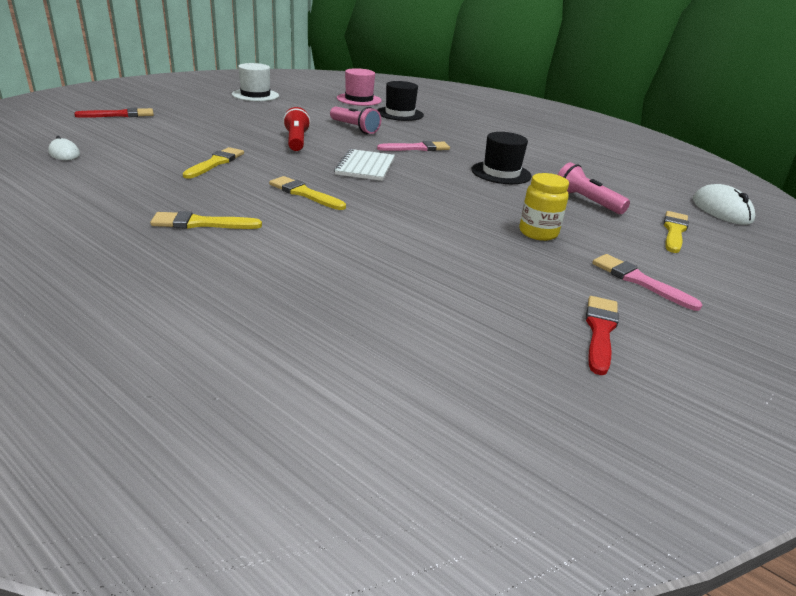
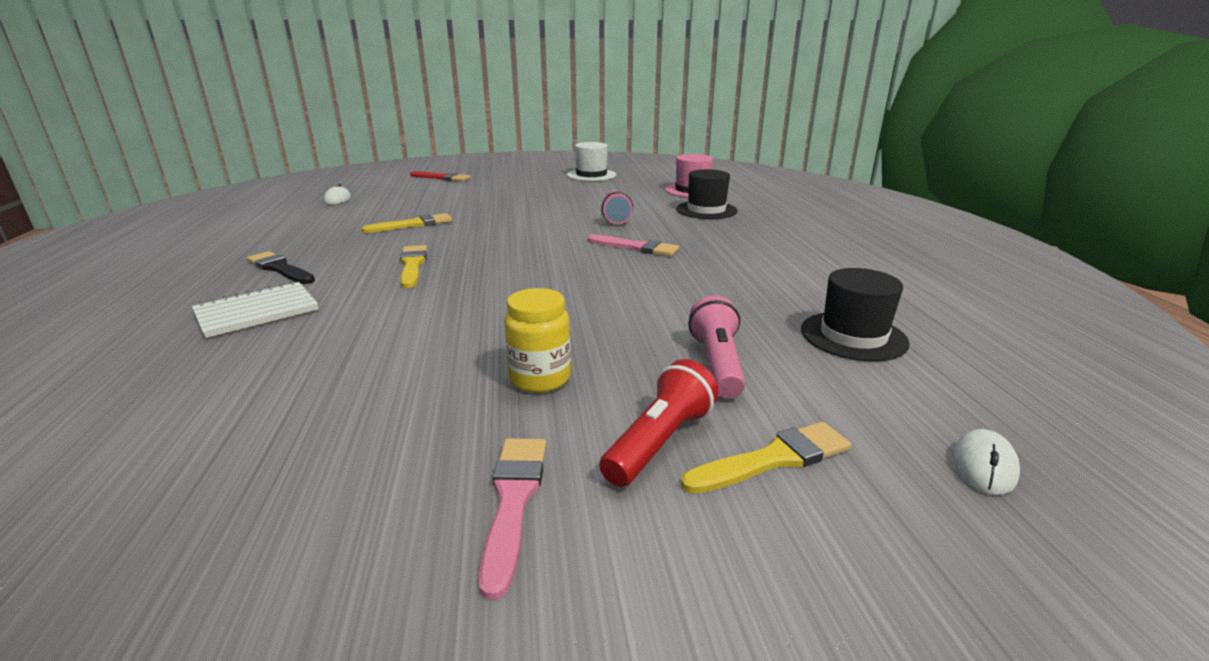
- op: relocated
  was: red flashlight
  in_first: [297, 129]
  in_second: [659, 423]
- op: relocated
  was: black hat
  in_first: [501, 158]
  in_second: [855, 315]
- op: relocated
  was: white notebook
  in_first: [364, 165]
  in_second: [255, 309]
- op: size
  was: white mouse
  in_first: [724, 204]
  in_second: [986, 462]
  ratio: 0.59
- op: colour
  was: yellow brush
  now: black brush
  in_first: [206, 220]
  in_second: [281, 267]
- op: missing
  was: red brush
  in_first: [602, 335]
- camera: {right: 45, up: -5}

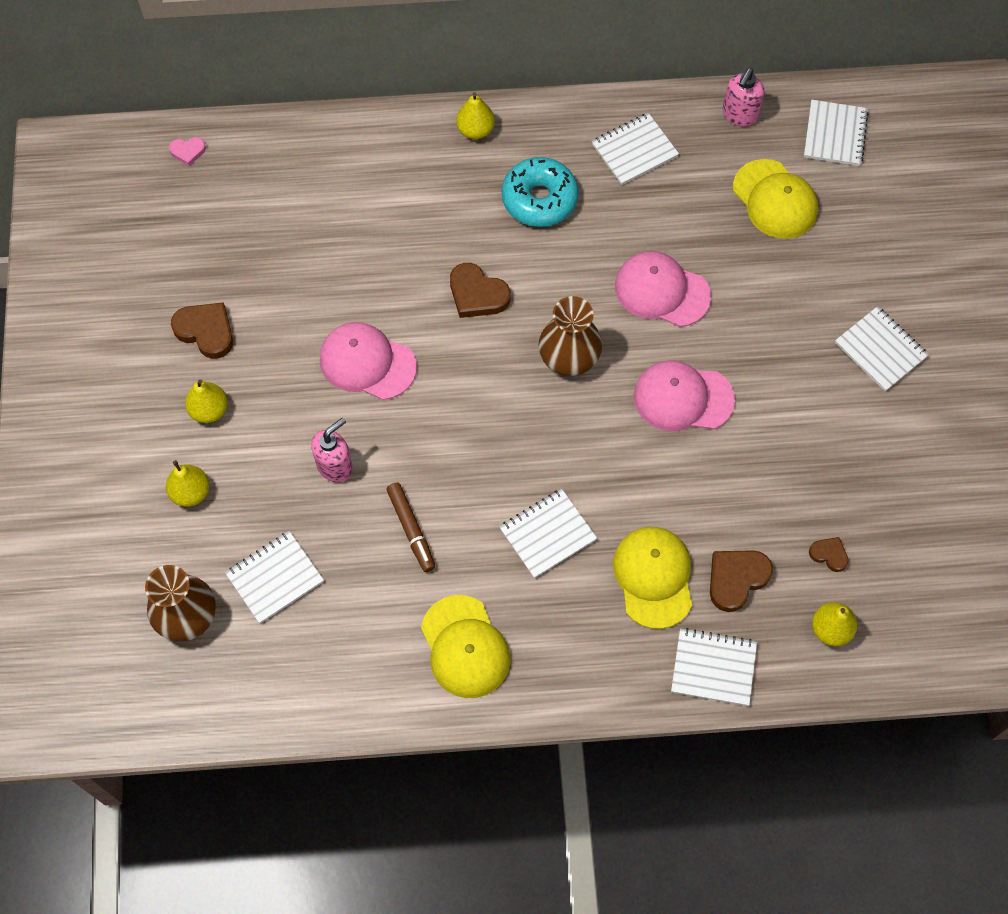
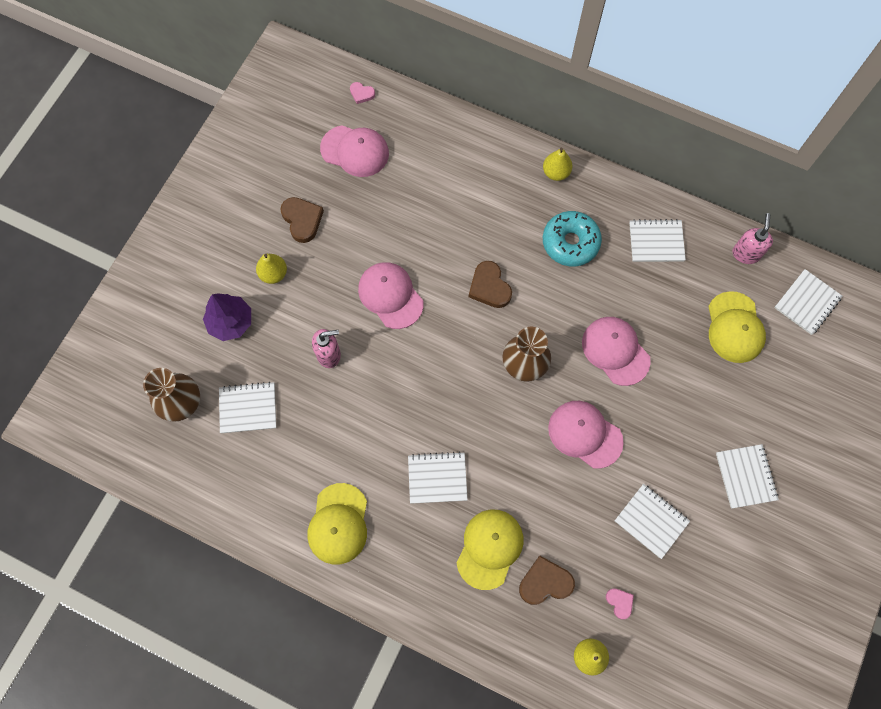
- op: spun
  was: pink soap dispenser
  in_first: [743, 97]
  in_second: [753, 238]
  clockwise: 135
- op: exchanged
  was: yellow pear
  now: purple tree
  in_first: [187, 483]
  in_second: [227, 317]
- op: missing
  was: brown marker
  in_first: [410, 527]
- op: colour
  was: brown heart
  now: pink heart
  in_first: [829, 554]
  in_second: [620, 603]
- op: relocated
  was: white notebook
  in_first: [714, 667]
  in_second: [652, 521]
- op: appeared
  now: pink cap
  in_second: [354, 151]
- camera: {right: 30, up: 5}

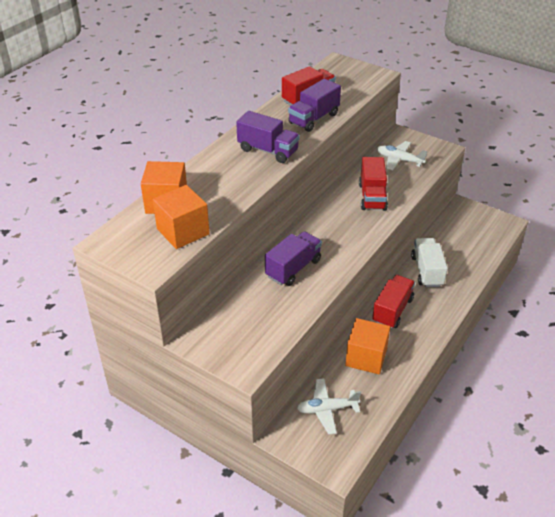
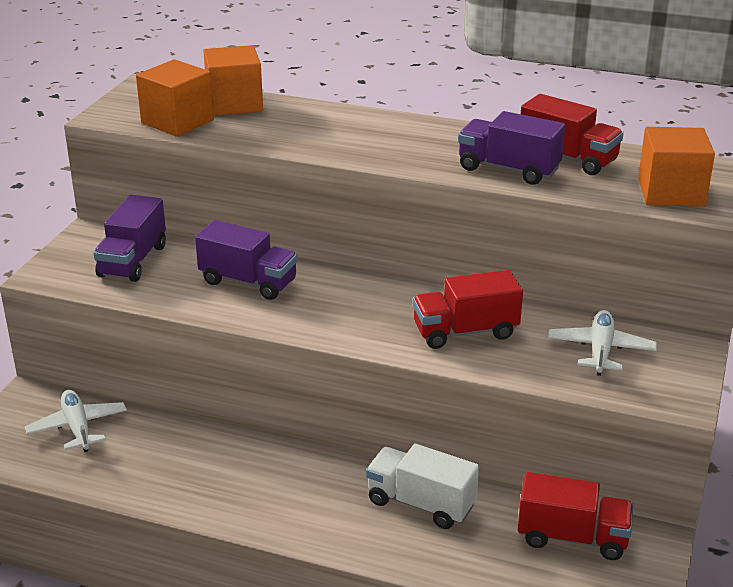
- op: relocated
  was: purple truck
  in_first: [268, 137]
  in_second: [130, 238]
- op: spun
  was: white truck
  in_first: [429, 262]
  in_second: [422, 486]
  clockwise: -135
- op: relocated
  was: red truck
  in_first: [393, 301]
  in_second: [575, 516]
- op: relocated
  was: orange cube
  in_first: [367, 346]
  in_second: [676, 167]
- camera: {right: 75, up: -10}

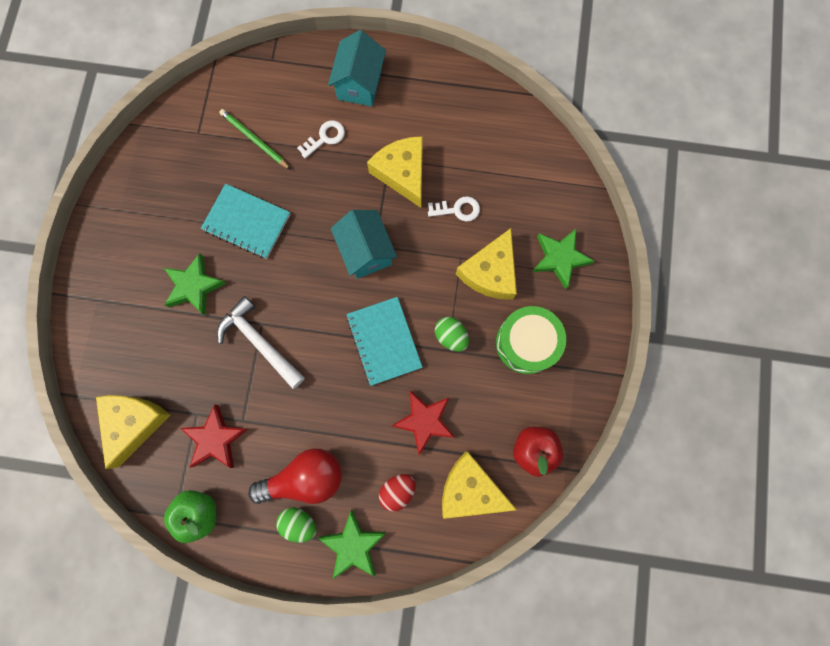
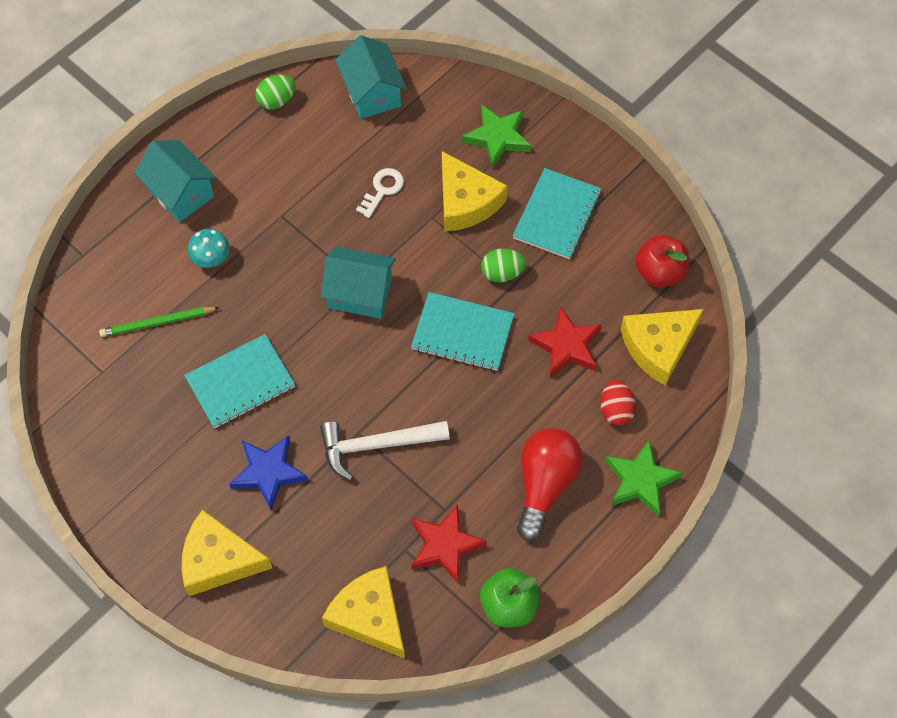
- op: exchanged
  was: white key
  now: turquoise mushroom
  in_first: [321, 139]
  in_second: [209, 248]
- op: relocated
  was: yellow cheese
  in_first: [395, 172]
  in_second: [227, 553]
- op: colour
  was: green star
  now: blue star
  in_first: [195, 284]
  in_second: [268, 473]
- op: exchanged
  was: green drum
  now: turquoise notebook
  in_first: [531, 340]
  in_second: [557, 213]
- op: relocated
  was: green egg
  in_first: [296, 525]
  in_second: [275, 92]
- op: appeared
  now: turquoise house
  in_second: [371, 77]
- camera: {right: -55, up: -15}

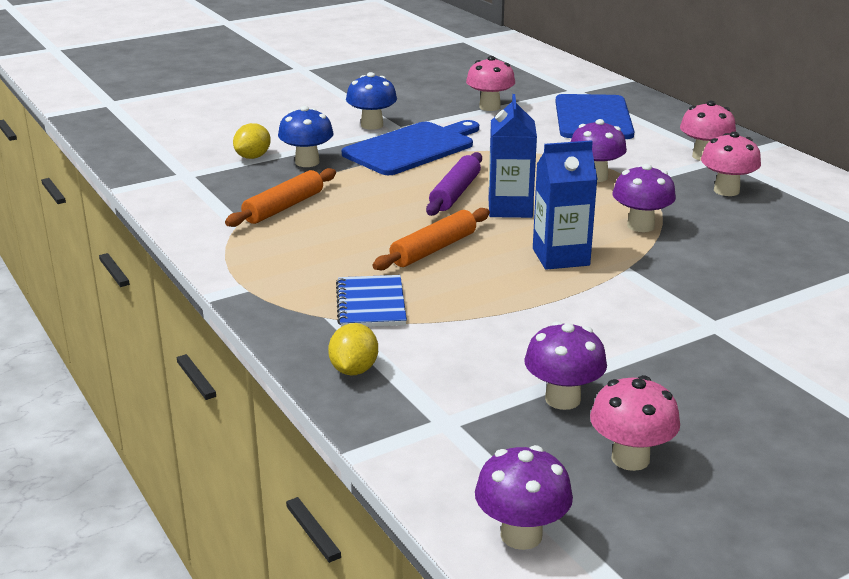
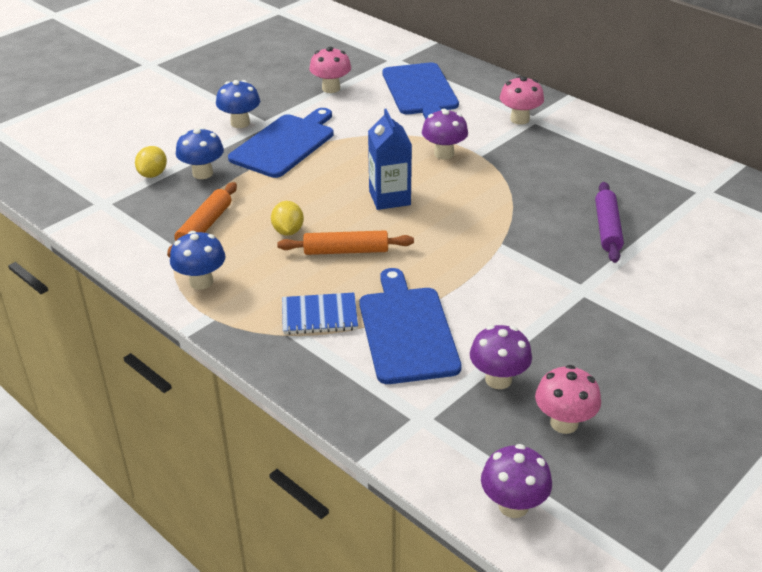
- op: missing
  was: pink mushroom
  in_first: [731, 164]
- op: missing
  was: blue carton
  in_first: [565, 205]
- op: relocated
  was: purple rolling pin
  in_first: [454, 184]
  in_second: [609, 222]
- op: missing
  was: purple mushroom
  in_first: [644, 198]
- op: spun
  was: orange rolling pin
  in_first: [431, 239]
  in_second: [345, 242]
  clockwise: 60
- op: spun
  was: blue notebook
  in_first: [371, 301]
  in_second: [320, 314]
  clockwise: -75
- op: relocated
  was: yellow lemon
  in_first: [353, 349]
  in_second: [287, 218]
- op: appeared
  now: blue mushroom
  in_second: [198, 260]
- op: appeared
  now: blue cutting board
  in_second: [410, 326]
- camera: {right: -15, up: 10}

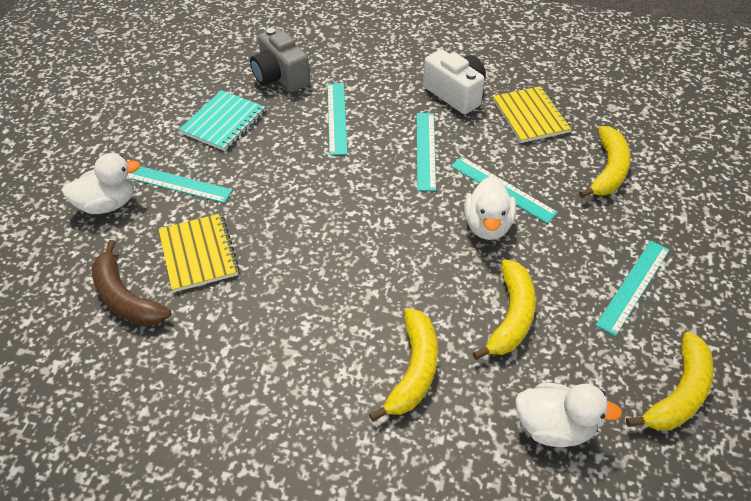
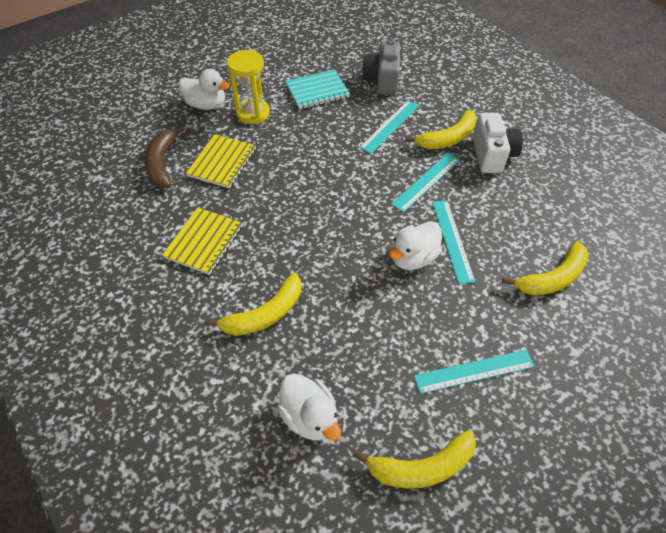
- op: relocated
  was: yellow notebook
  in_first: [533, 114]
  in_second: [202, 241]
- op: exchanged
  was: turquoise ruler
  now: yellow hourglass
  in_first: [180, 184]
  in_second: [248, 87]
- op: relocated
  was: yellow banana
  in_first: [504, 309]
  in_second: [441, 129]
- camera: {right: 40, up: 5}

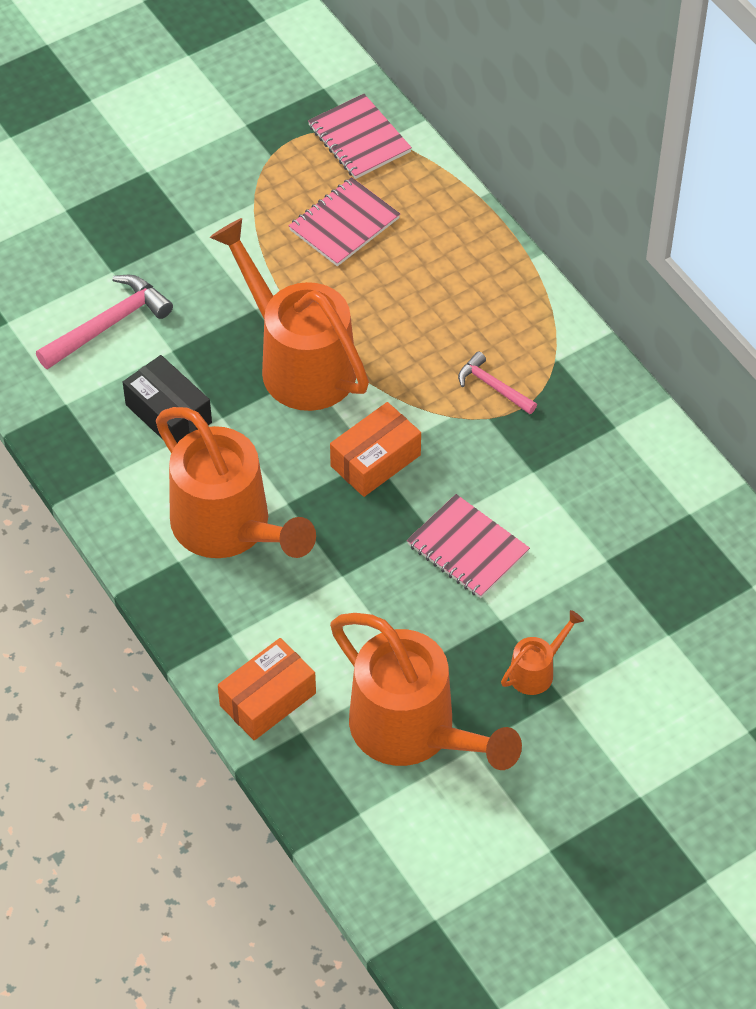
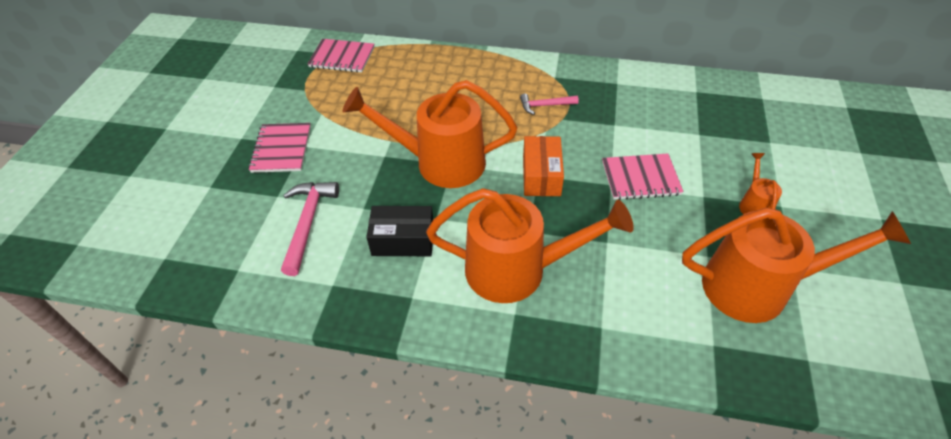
- op: relocated
  was: pink notebook
  in_first: [344, 221]
  in_second: [280, 148]
- op: missing
  was: orange box
  in_first: [267, 689]
- camera: {right: -45, up: -5}

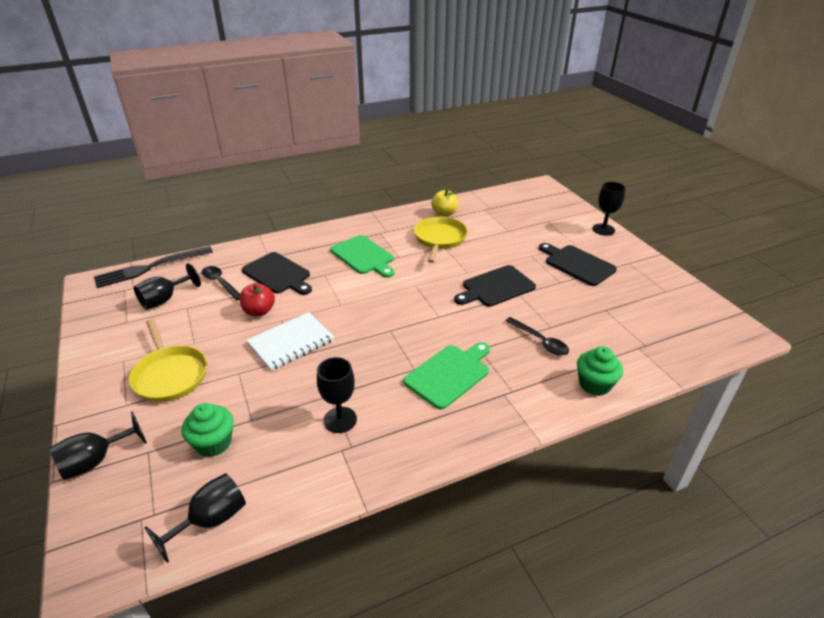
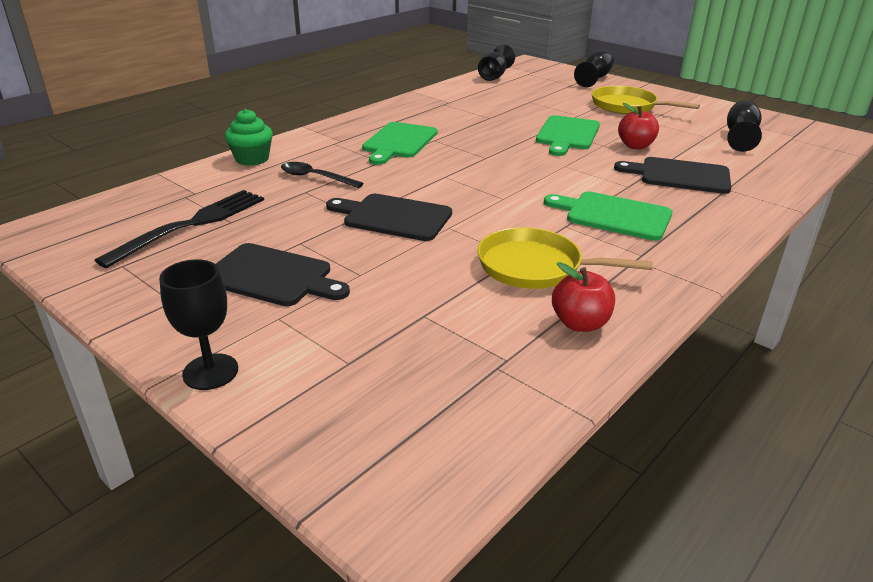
- op: colour
  was: yellow apple
  now: red apple
  in_first: [444, 203]
  in_second: [583, 297]
- op: spun
  was: yellow pan
  in_first: [441, 240]
  in_second: [565, 258]
  clockwise: 120
- op: relocated
  was: black fork
  in_first: [153, 267]
  in_second: [179, 229]
- op: spun
  was: black cutting board
  in_first: [495, 286]
  in_second: [389, 217]
  clockwise: -105
- op: missing
  was: black spoon
  in_first: [221, 283]
- op: exchanged
  was: white notebook
  now: green cutting board
  in_first: [290, 341]
  in_second: [568, 135]
- op: missing
  was: black goblet
  in_first: [337, 395]
- op: missing
  was: green cupcake
  in_first: [208, 430]
- camera: {right: 155, up: -5}

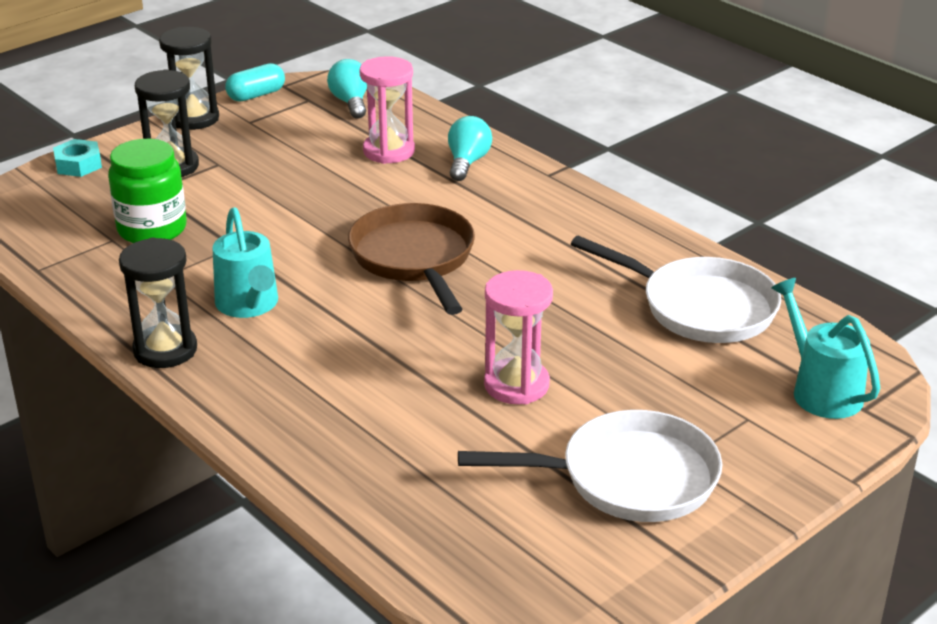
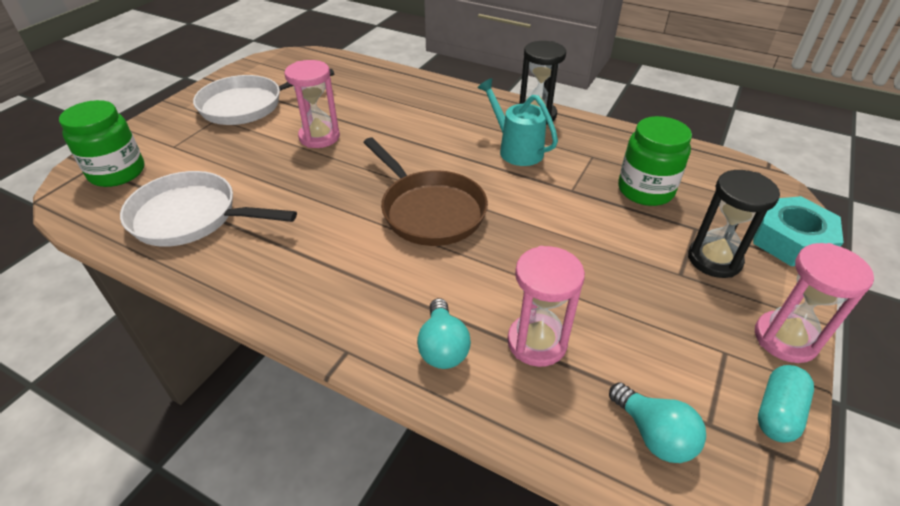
- op: colour
  was: black hourglass
  now: pink hourglass
  in_first: [189, 78]
  in_second: [814, 303]
- op: size
  was: turquoise nut
  in_first: [77, 158]
  in_second: [798, 231]
  ratio: 1.67
- op: exchanged
  was: turquoise watering can
  now: green jar
  in_first: [826, 348]
  in_second: [102, 143]
- camera: {right: 160, up: 10}

